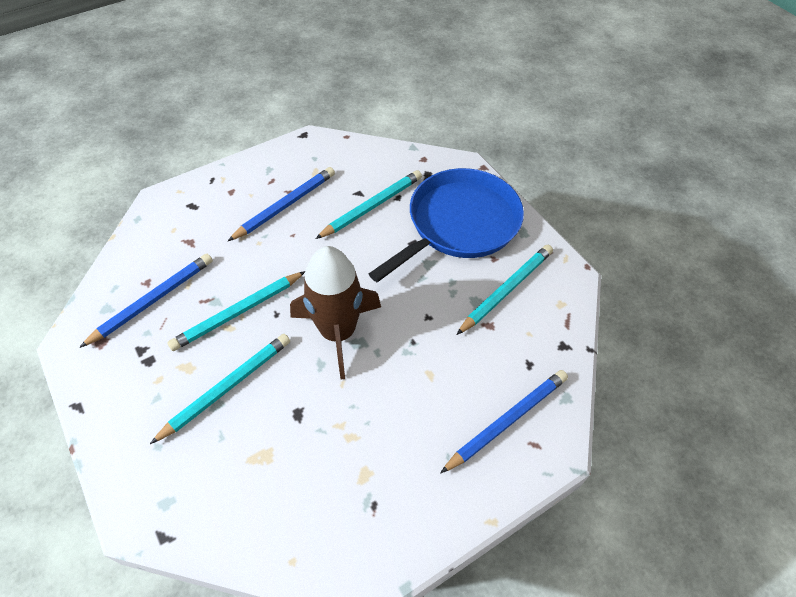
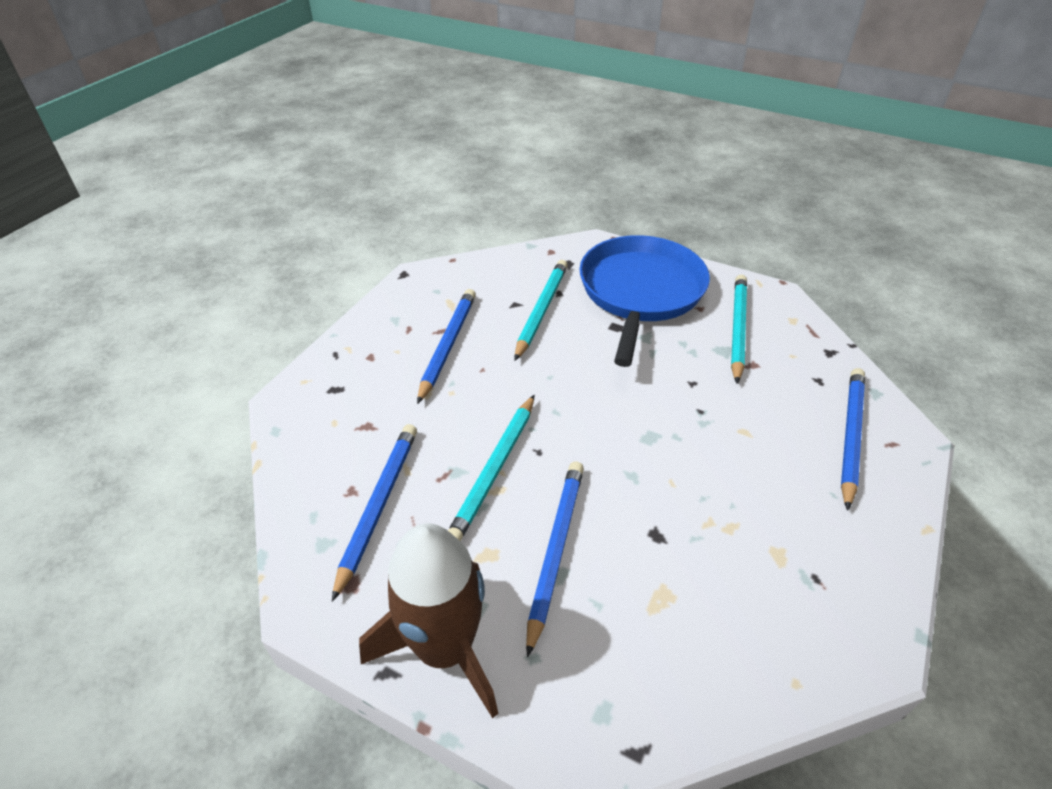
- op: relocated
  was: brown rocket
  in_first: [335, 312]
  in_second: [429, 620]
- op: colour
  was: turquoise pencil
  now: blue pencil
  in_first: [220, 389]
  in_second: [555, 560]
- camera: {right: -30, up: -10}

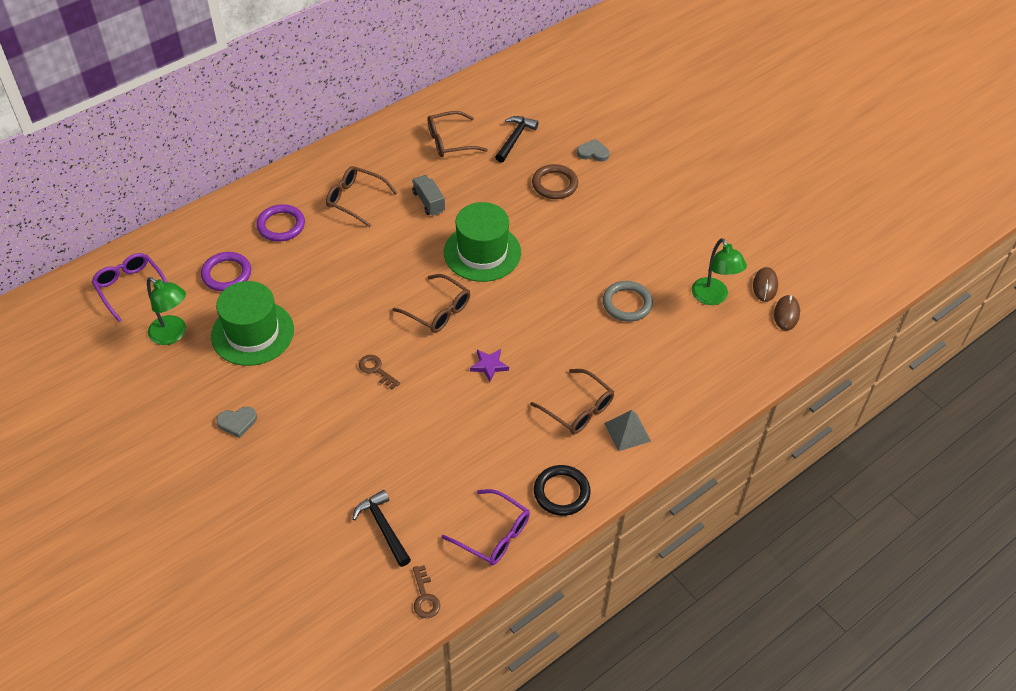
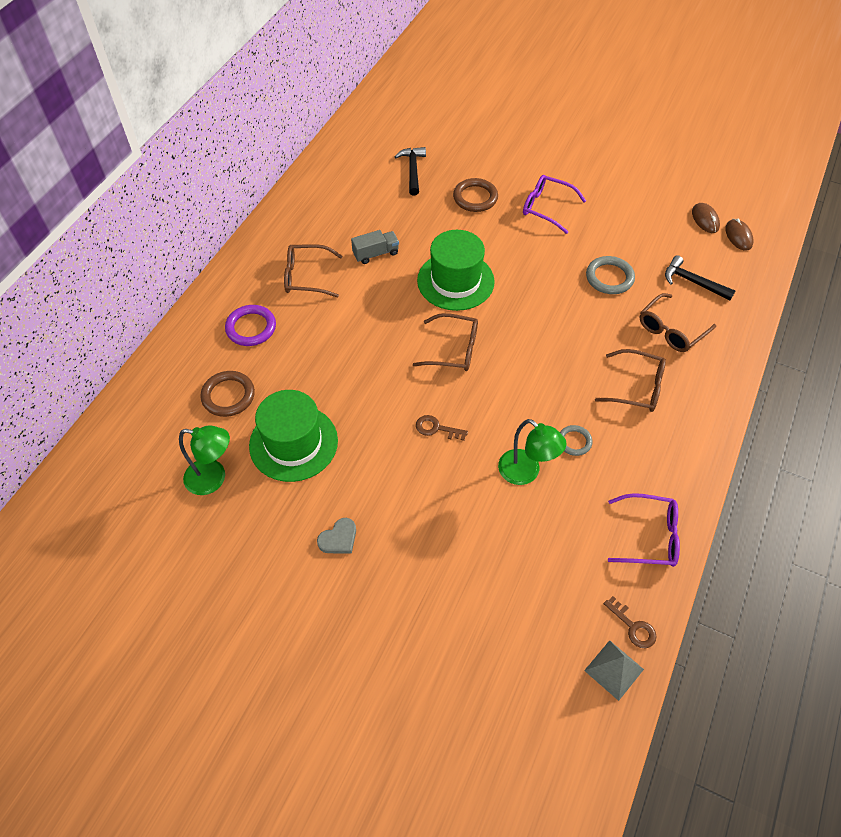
- op: relocated
  was: brown glasses
  in_first: [458, 134]
  in_second: [678, 322]
- op: missing
  was: grey heart
  in_first: [593, 150]
- op: spun
  was: grey truck
  in_first: [428, 195]
  in_second: [375, 247]
  clockwise: 120
- op: relocated
  was: green lamp
  in_first: [719, 271]
  in_second: [532, 452]
- op: colour
  was: purple ring
  now: brown ring
  in_first: [226, 271]
  in_second: [227, 394]
- op: relocated
  was: purple glasses
  in_first: [129, 287]
  in_second: [554, 204]
- op: missing
  was: purple star
  in_first: [489, 365]
- op: relocated
  was: grey pyramid
  in_first: [627, 430]
  in_second: [614, 670]
- op: missing
  was: black ring
  in_first: [562, 490]
- op: relocated
  was: black hammer
  in_first: [381, 528]
  in_second: [700, 277]
- op: appeared
  now: grey ring
  in_second: [576, 440]
- camera: {right: -25, up: 5}

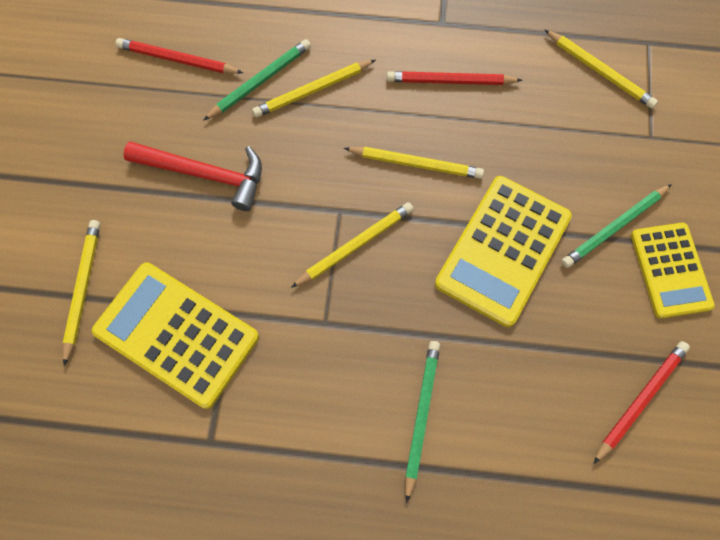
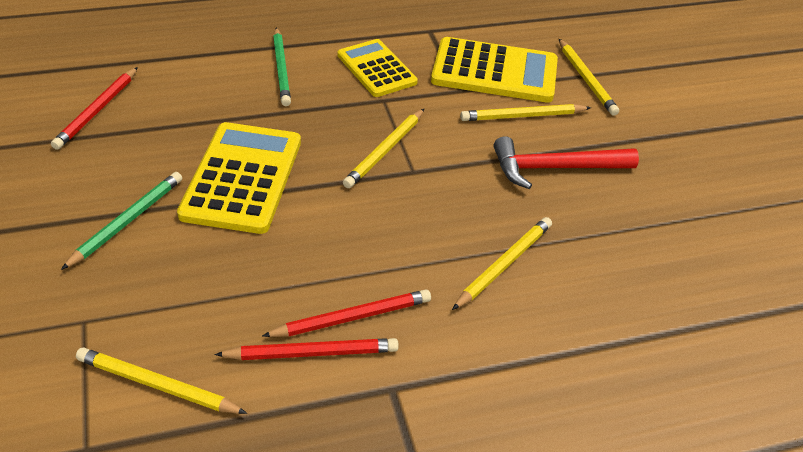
- op: relocated
  was: red pencil
  in_first: [179, 56]
  in_second: [307, 349]
- op: missing
  was: green pencil
  in_first: [257, 80]
- op: relocated
  was: yellow pencil
  in_first: [414, 163]
  in_second: [525, 112]
- op: relocated
  was: yellow calculator
  in_first: [673, 271]
  in_second: [378, 68]
- camera: {right: 155, up: -25}

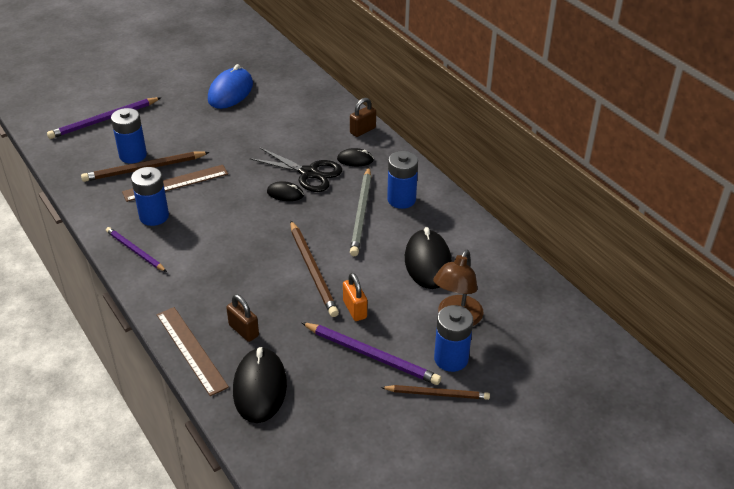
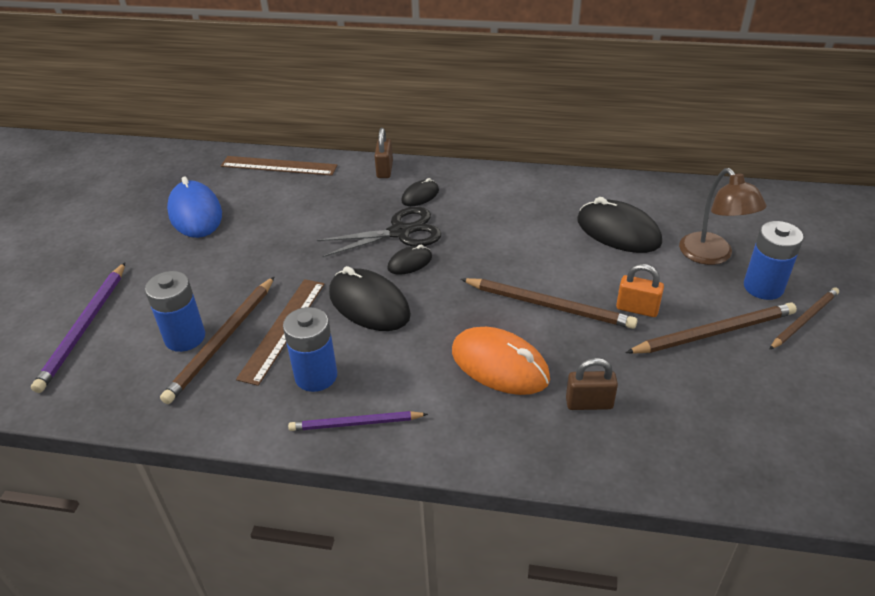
- op: missing
  was: blue battery
  in_first: [402, 180]
- op: missing
  was: grey pencil
  in_first: [360, 211]
- op: relocated
  was: brown ruler
  in_first: [193, 351]
  in_second: [279, 166]
- op: colour
  was: purple pencil
  now: brown pencil
  in_first: [371, 353]
  in_second: [711, 328]
- op: relocated
  was: black mouse
  in_first: [260, 385]
  in_second: [370, 298]
- op: appeared
  now: orange mouse
  in_second: [501, 361]
- camera: {right: -45, up: 0}

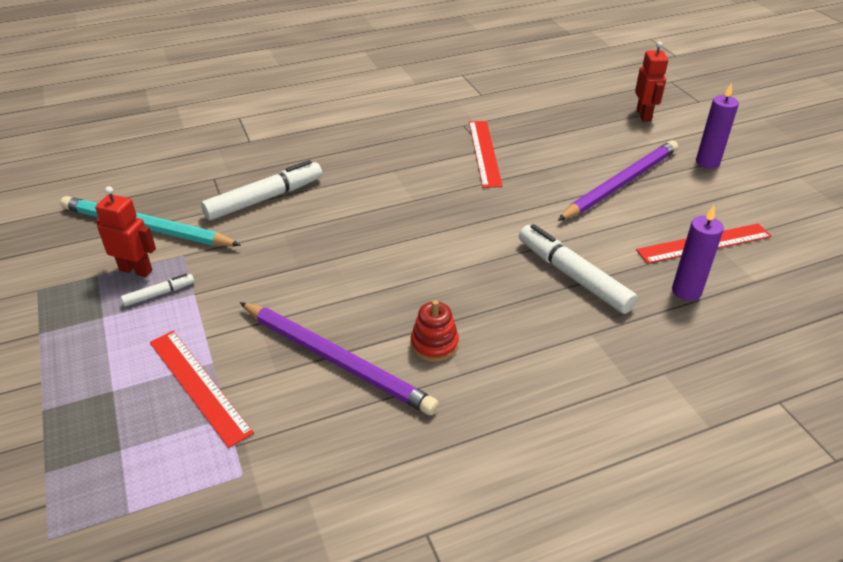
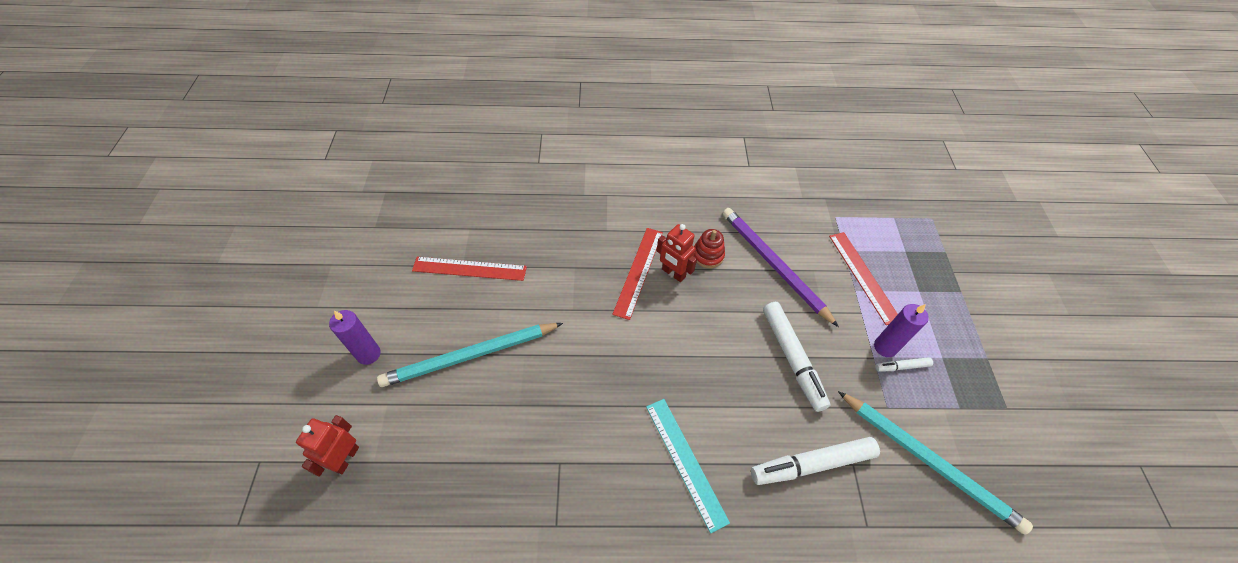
- op: relocated
  was: red ruler
  in_first: [486, 154]
  in_second: [637, 274]
- op: colour
  was: purple pencil
  now: turquoise pencil
  in_first: [618, 180]
  in_second: [470, 355]
- op: relocated
  was: red robot
  in_first: [125, 231]
  in_second: [677, 253]
- op: relocated
  was: purple candle
  in_first: [698, 253]
  in_second: [901, 330]
- op: relocated
  was: white marker
  in_first: [578, 269]
  in_second: [796, 357]
- op: appeared
  now: turquoise ruler
  in_second: [688, 466]
- camera: {right: -160, up: 15}

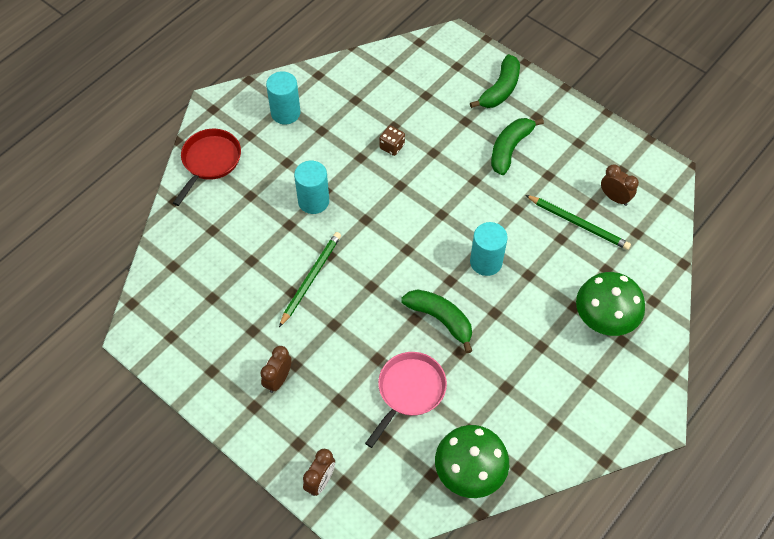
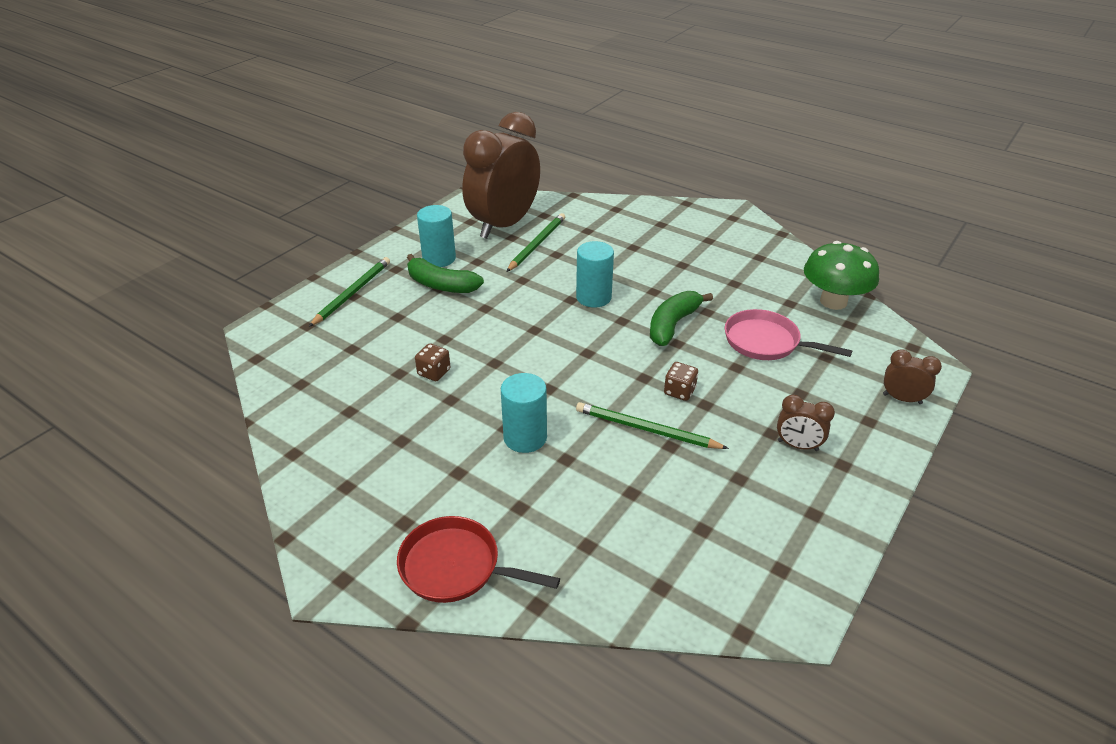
- op: exchanged
  was: green banana
  now: green pencil
  in_first: [495, 81]
  in_second: [349, 292]
- op: relocated
  was: turquoise cylinder
  in_first: [283, 97]
  in_second: [436, 236]
- op: size
  was: brown clock
  in_first: [620, 185]
  in_second: [501, 175]
  ratio: 2.48
- op: missing
  was: green mushroom
  in_first: [610, 304]
- op: appeared
  now: brown dice
  in_second: [681, 381]
- camera: {right: -95, up: -20}

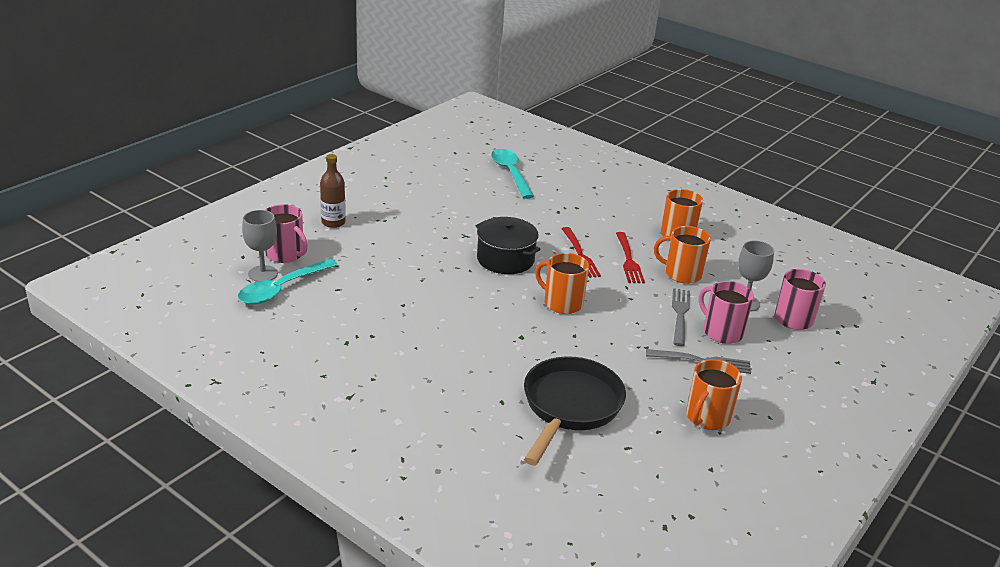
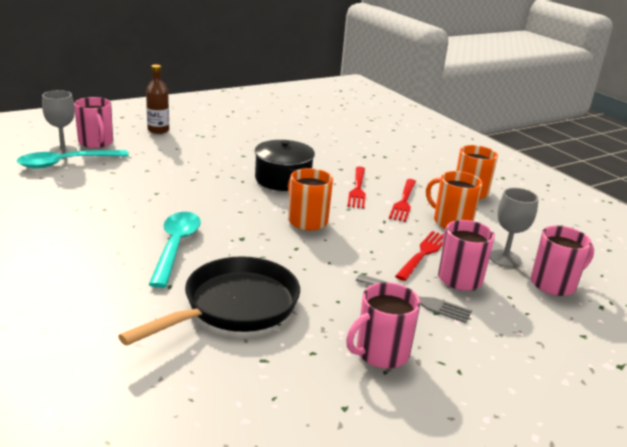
- op: relocated
  was: turquoise spoon
  in_first: [512, 174]
  in_second: [174, 250]
- op: colour
  was: grey fork
  now: red fork
  in_first: [681, 317]
  in_second: [419, 256]
- op: colour
  was: orange mug
  now: pink mug
  in_first: [714, 394]
  in_second: [383, 325]
- camera: {right: 20, up: -5}

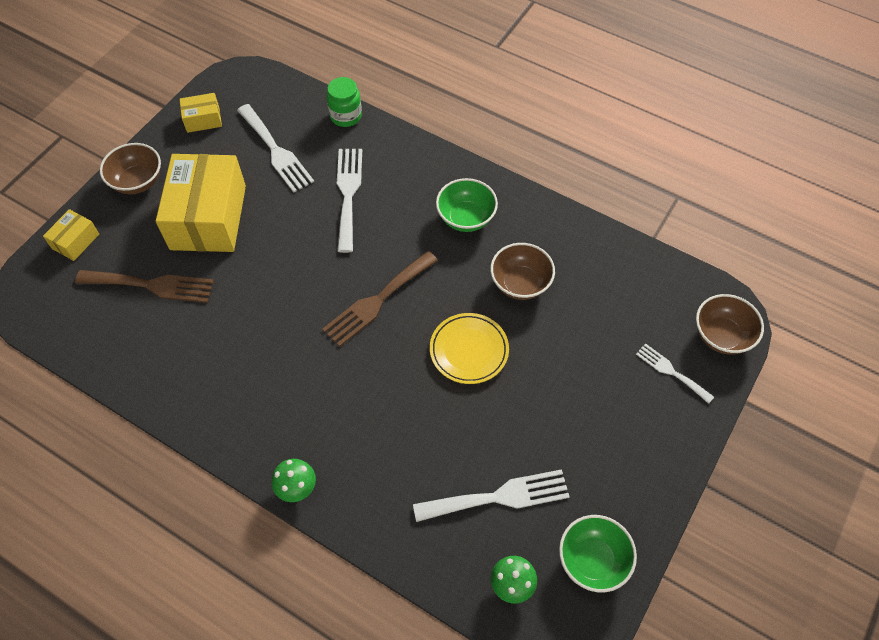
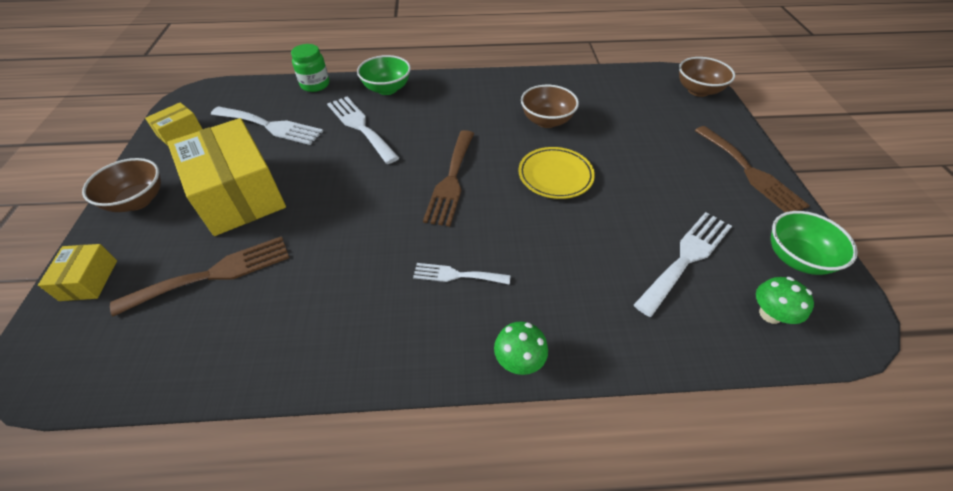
- op: relocated
  was: green bowl
  in_first: [467, 205]
  in_second: [384, 75]
- op: relocated
  was: white fork
  in_first: [675, 373]
  in_second: [462, 274]
- op: appeared
  now: brown fork
  in_second: [752, 169]
- camera: {right: -35, up: -10}

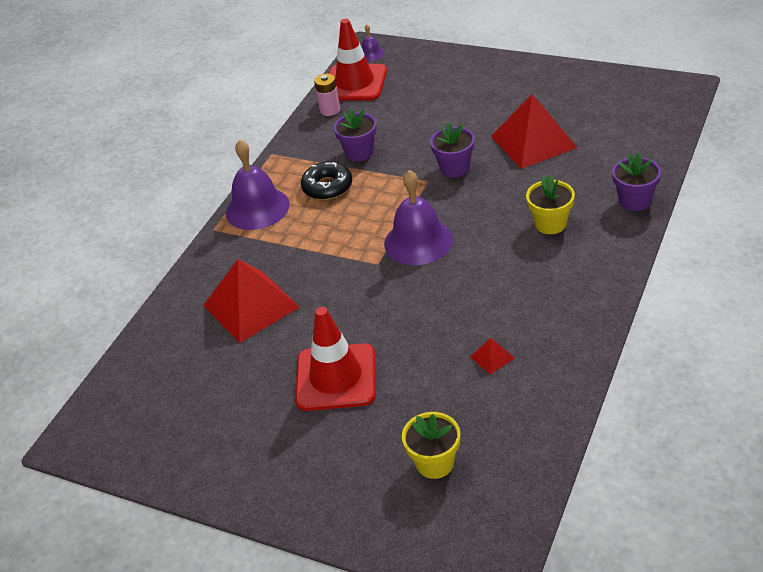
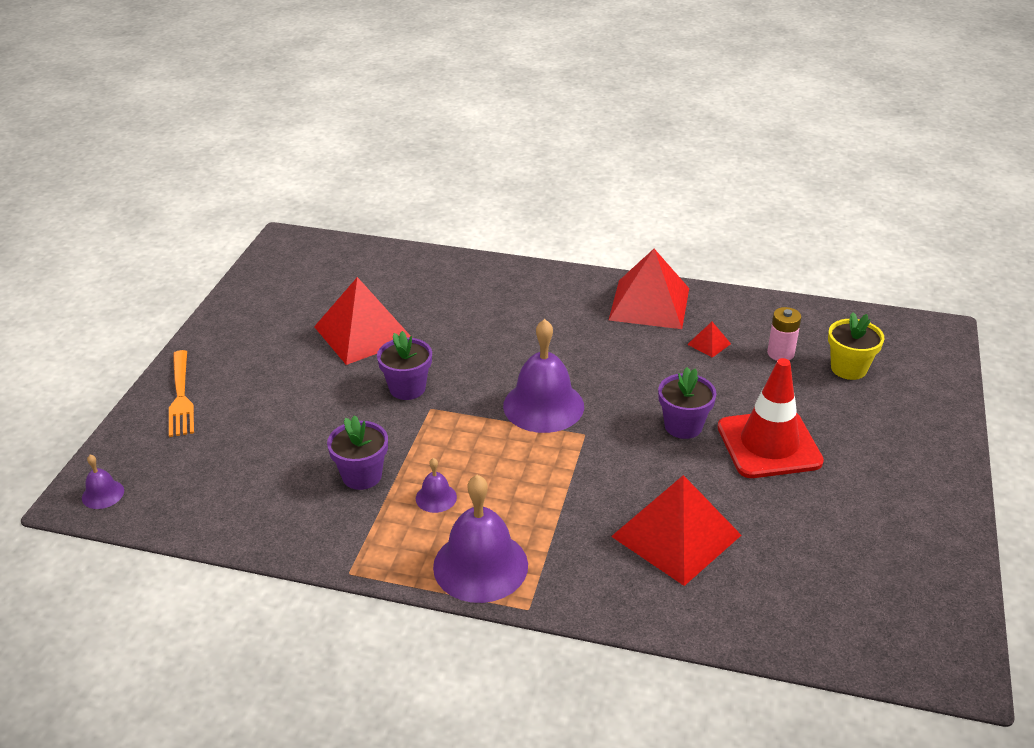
- op: missing
  was: red traffic cone
  in_first: [358, 60]
- op: relocated
  was: pink battery
  in_first: [327, 94]
  in_second: [784, 334]
- op: relocated
  was: purple flower pot
  in_first: [636, 182]
  in_second: [687, 403]
- op: exchanged
  was: black donut
  now: purple bell
  in_first: [326, 180]
  in_second: [436, 485]
- op: missing
  was: yellow flower pot
  in_first: [550, 204]
- op: appeared
  now: red pyramid
  in_second: [649, 289]
- op: appeared
  now: orange fork
  in_second: [181, 393]
- camera: {right: -105, up: -5}

